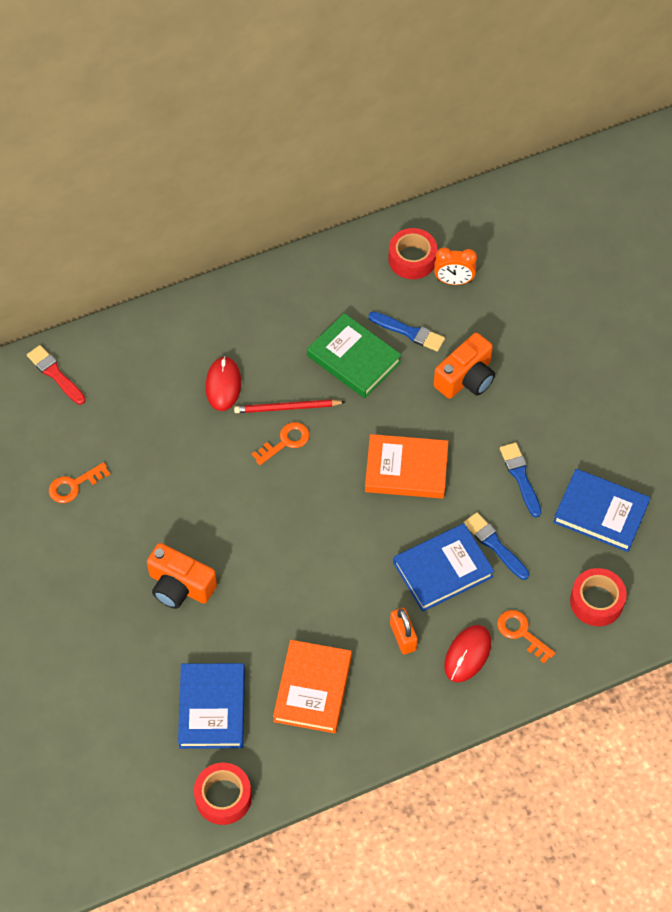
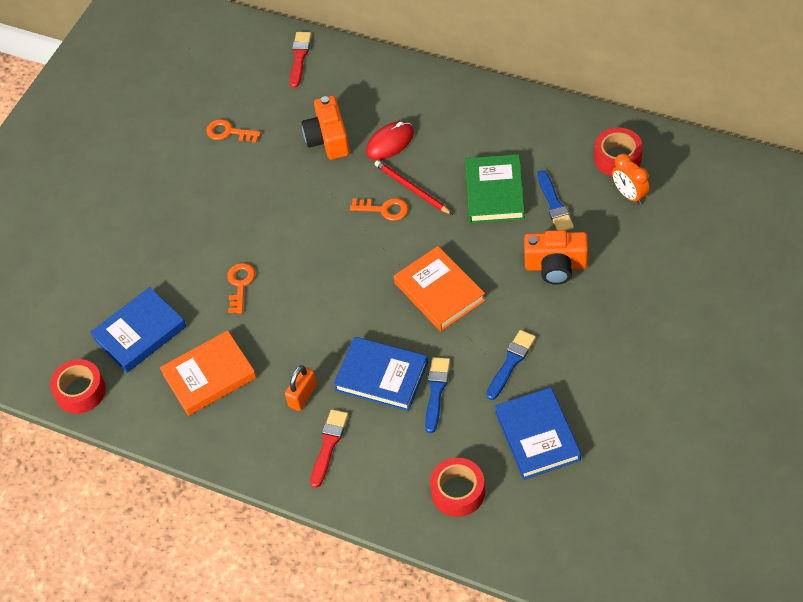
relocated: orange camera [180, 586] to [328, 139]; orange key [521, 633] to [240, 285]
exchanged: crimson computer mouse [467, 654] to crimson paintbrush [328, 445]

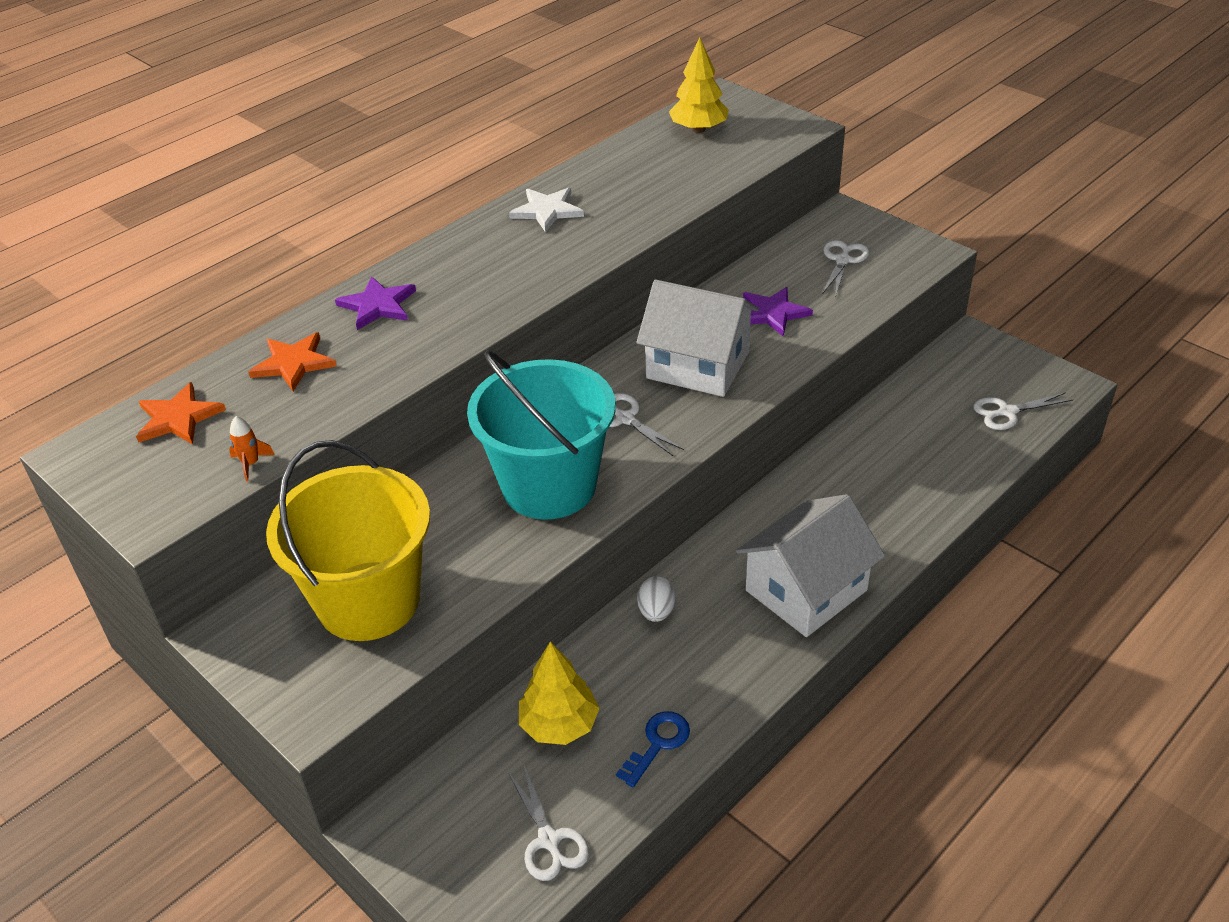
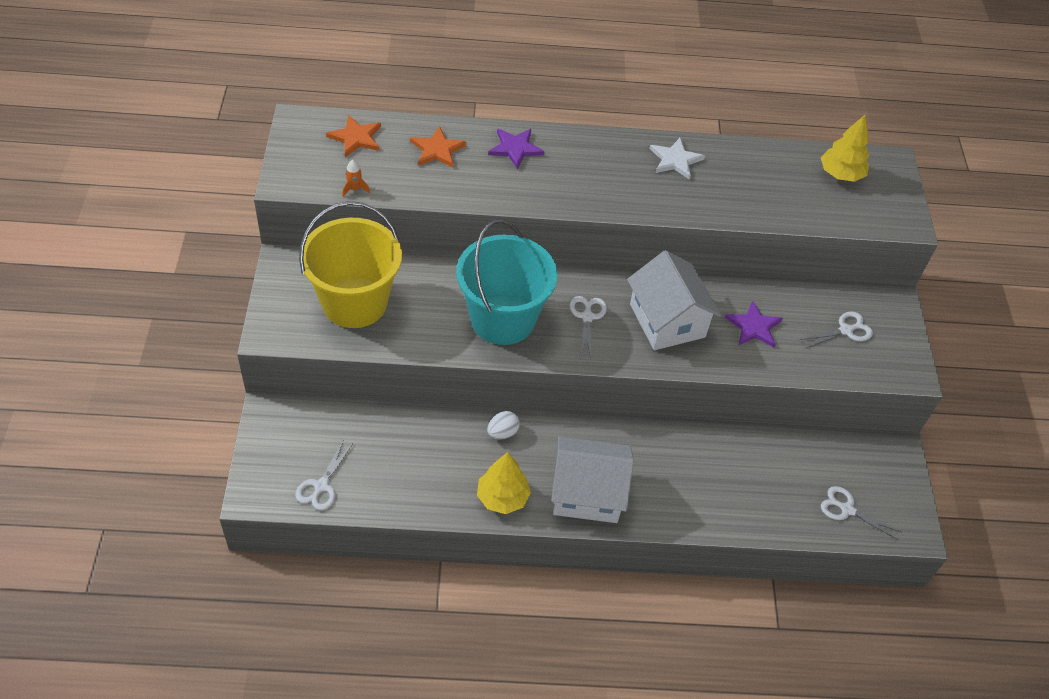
missing: royal blue key [657, 744]
relocated: bright yellow fir tree [559, 725] to [502, 497]

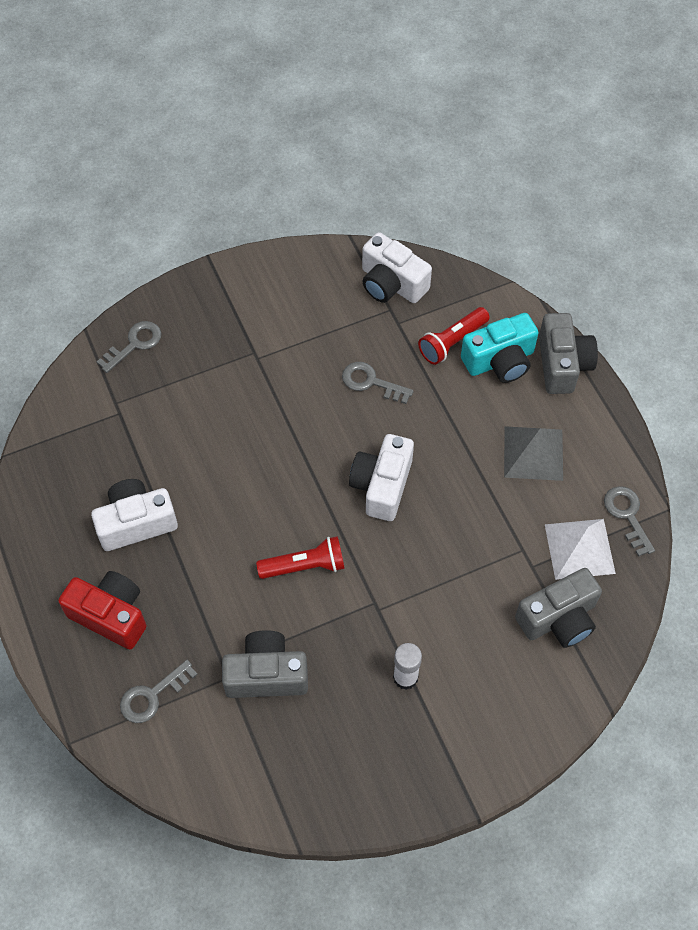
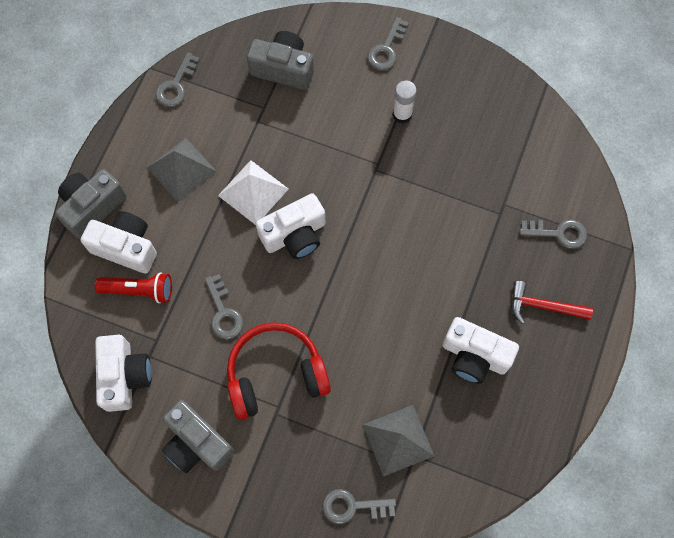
missing: crimson torch [305, 566]
appeared: grey key [386, 49]; crimson headphones [275, 374]; grey pyramid shape [398, 440]
relocated: pure white pyramid shape [579, 549] to [253, 192]; grey camera [266, 674] to [197, 443]
exchanged: crimson camera [110, 615] to crimson claw hammer [543, 306]
colour: teal camera [500, 361] to pure white camera [126, 247]

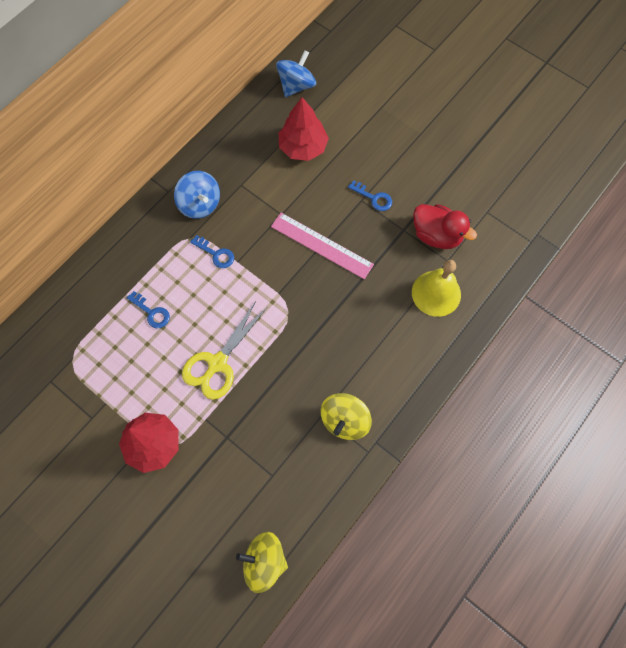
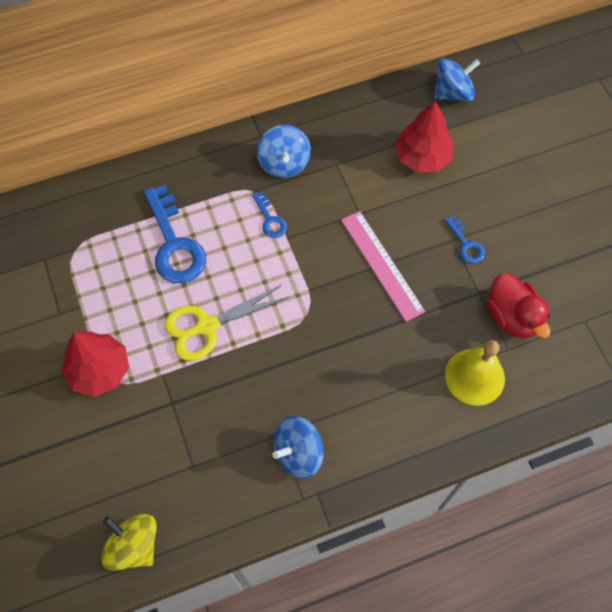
colour: bright yellow toy top [344, 420] to royal blue toy top [298, 453]
size: royal blue key [152, 312] = [174, 244] x2.02

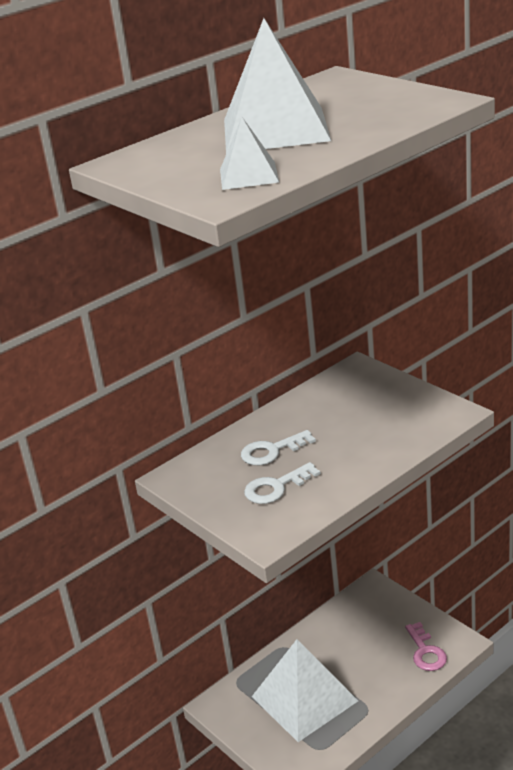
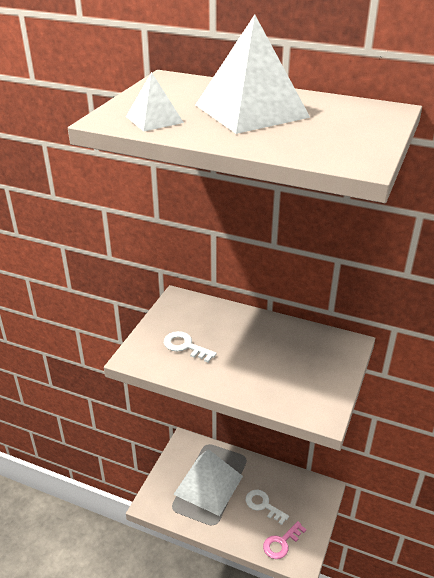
relocated: pure white key [272, 451] to [263, 505]

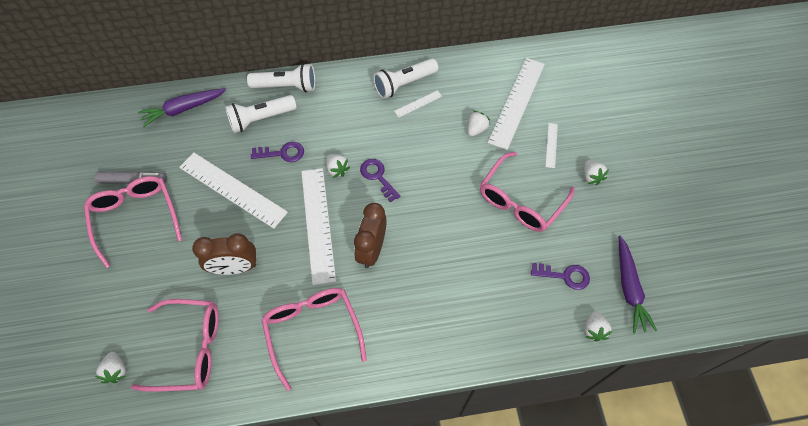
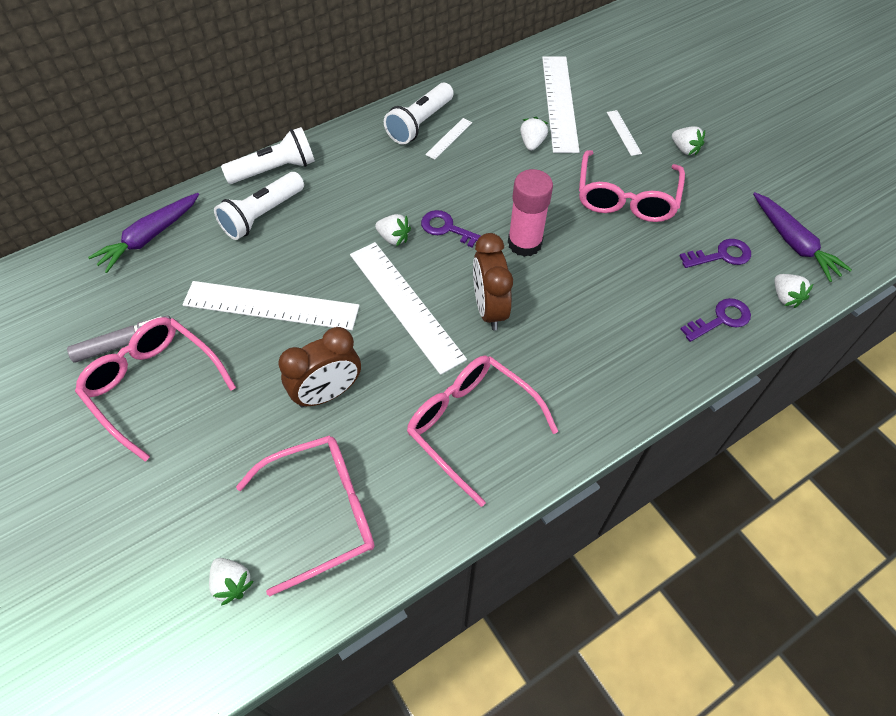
appeared: pink glue stick [524, 243]
relocated: royal purple key [282, 153] to [721, 319]

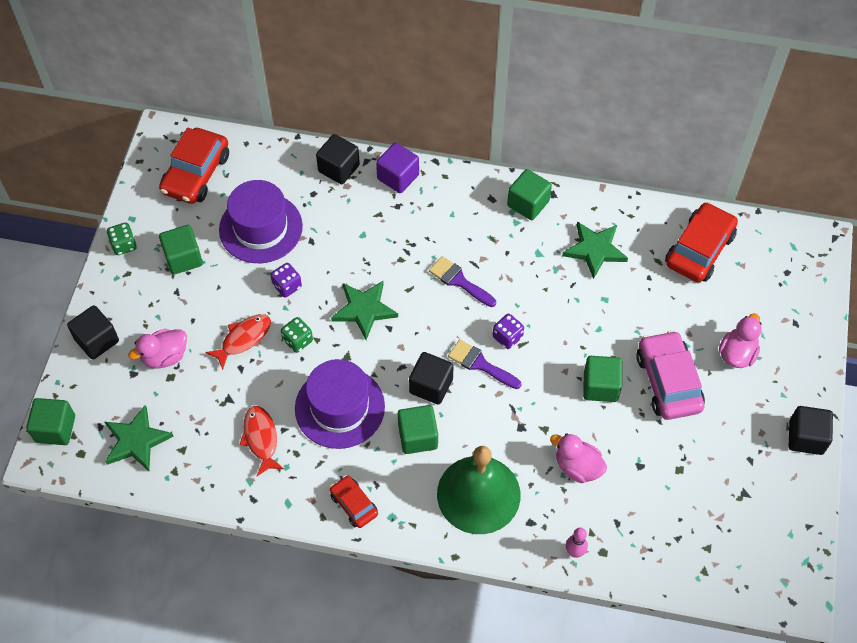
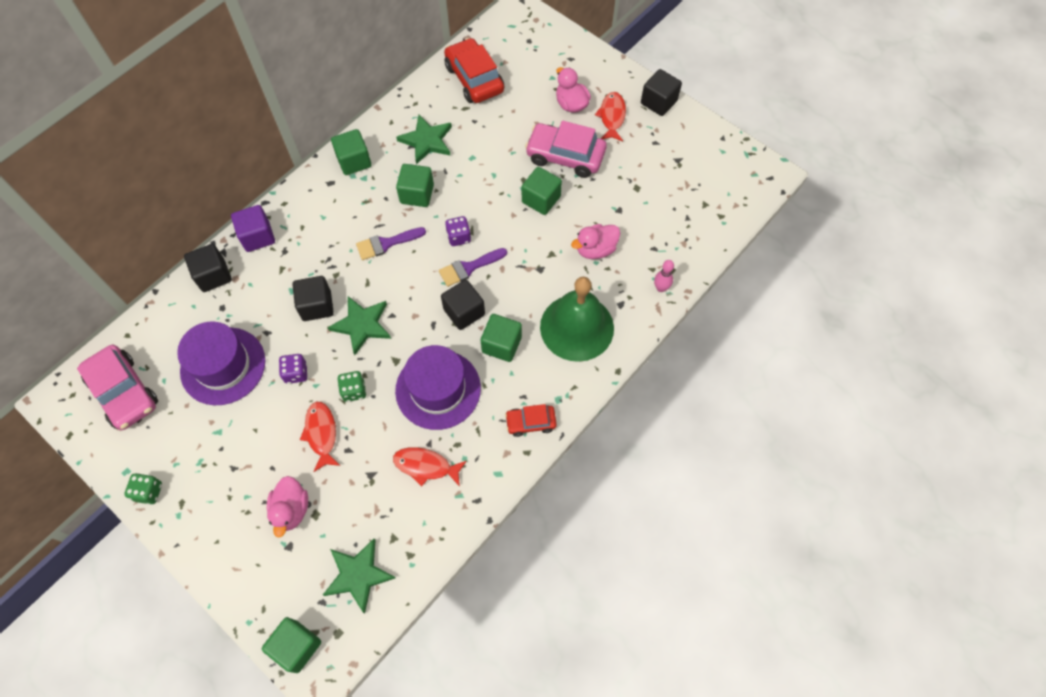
appeared: crimson fish figure [612, 117]
relocated: leaf-green block [183, 258] to [417, 194]; jet-black block [97, 340] to [317, 306]
colour: crimson car [196, 174] to pink car [124, 392]

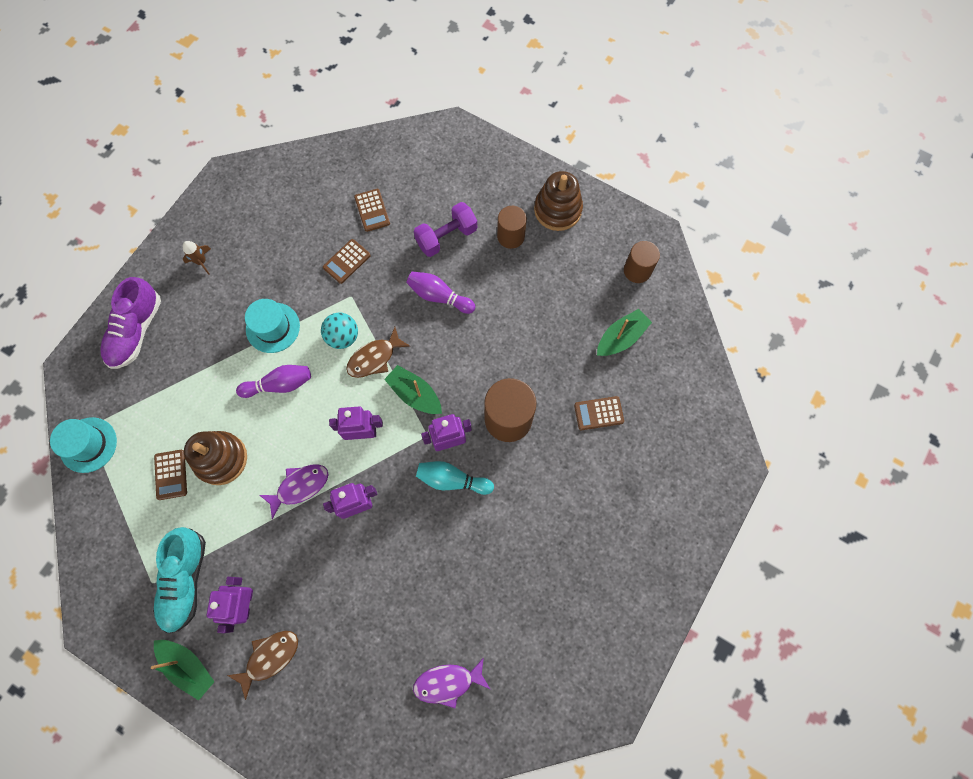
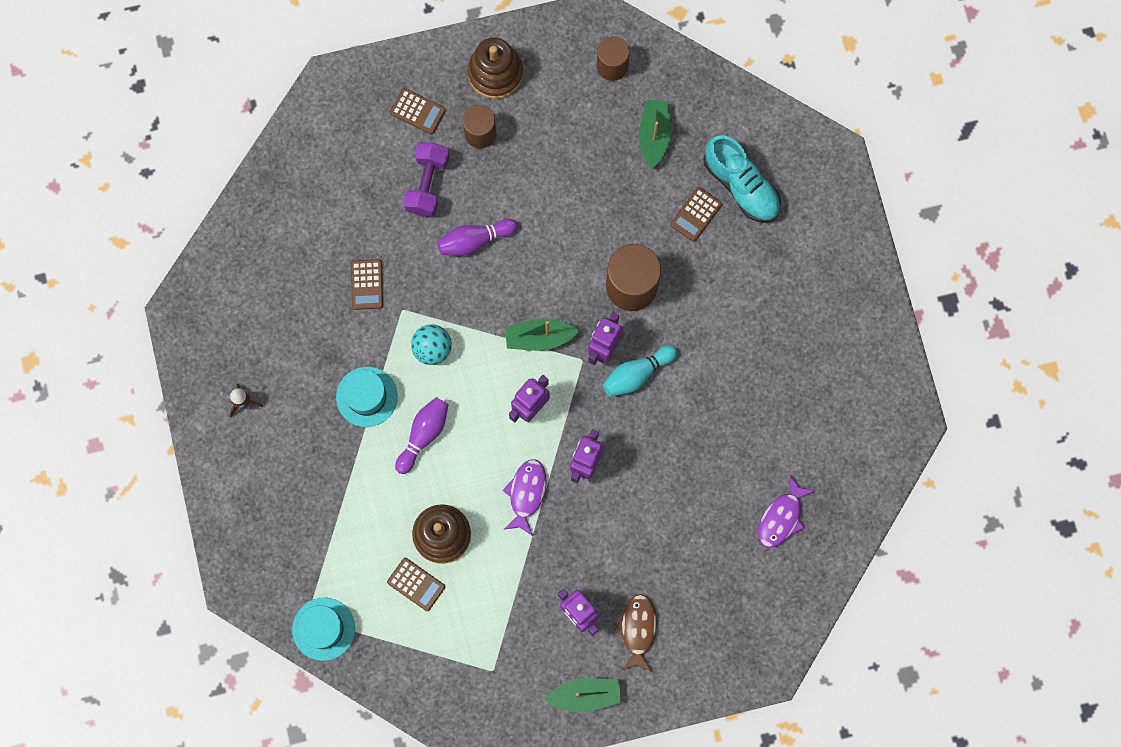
missing: royal purple sneaker [136, 331]; russet fish figure [374, 358]
relocated: russet calculator [372, 210] to [418, 111]; teal sneaker [185, 580] to [741, 185]

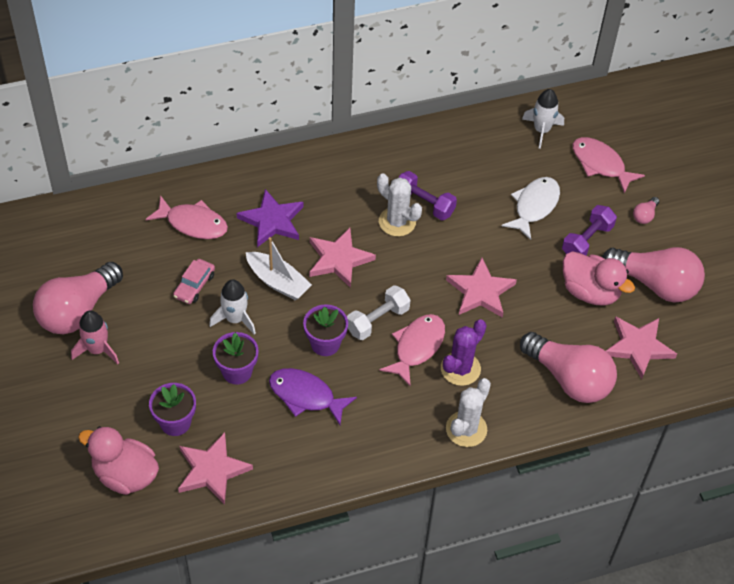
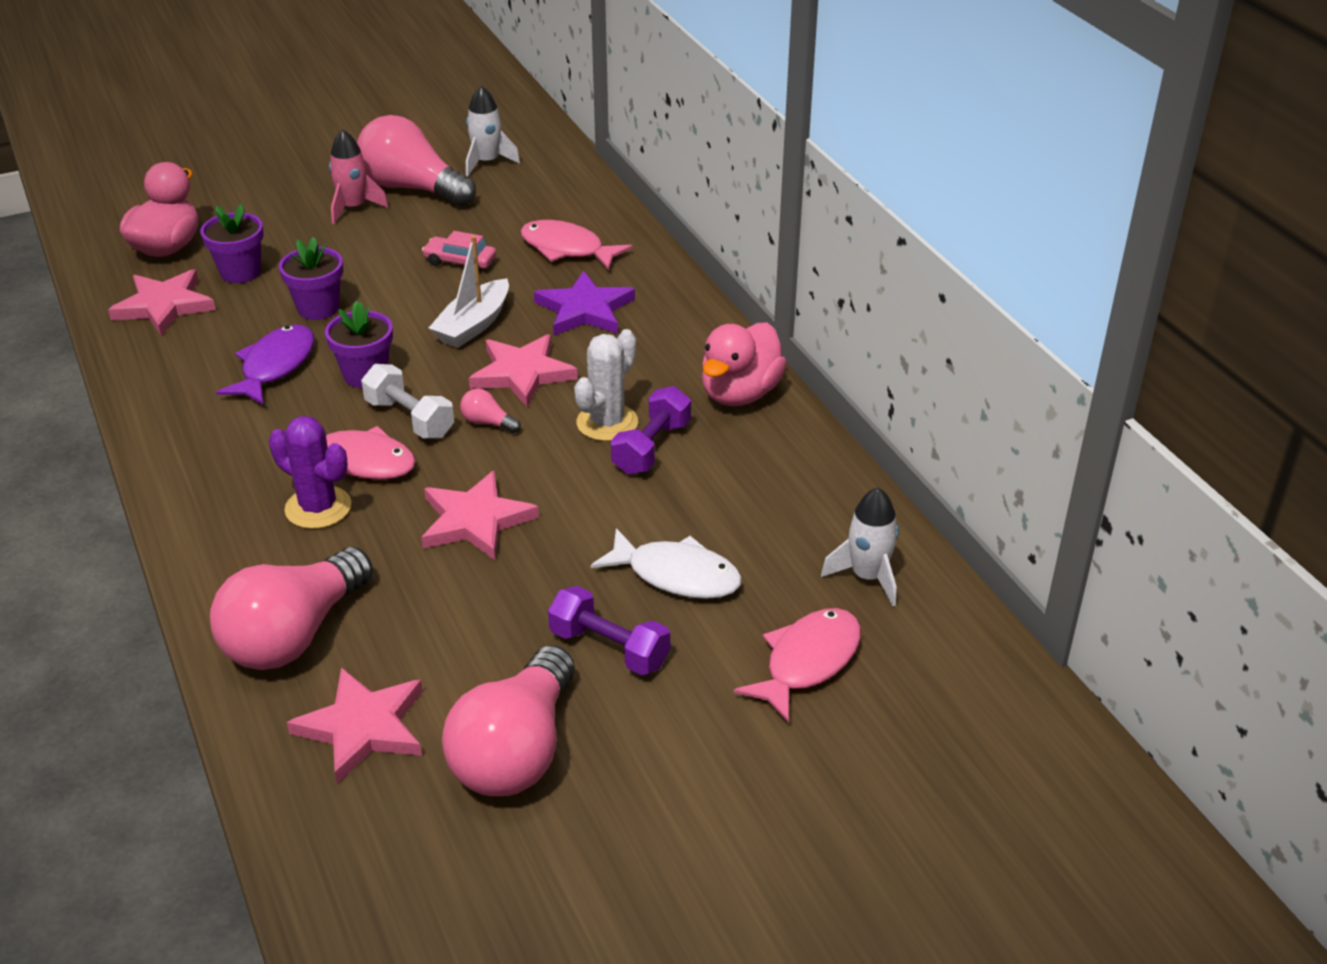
missing: pure white prickly plant [466, 429]
relocated: pink bulb [644, 215] to [488, 423]; pink toy duck [590, 292] to [740, 394]; pure white toy rocket [235, 319] to [487, 162]
spun: pink fish figure [193, 223] = [567, 249] 105 degrees clockwise

